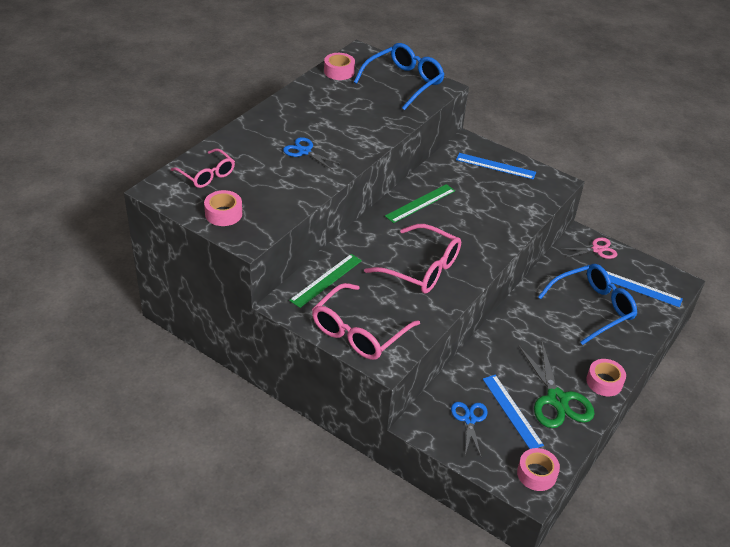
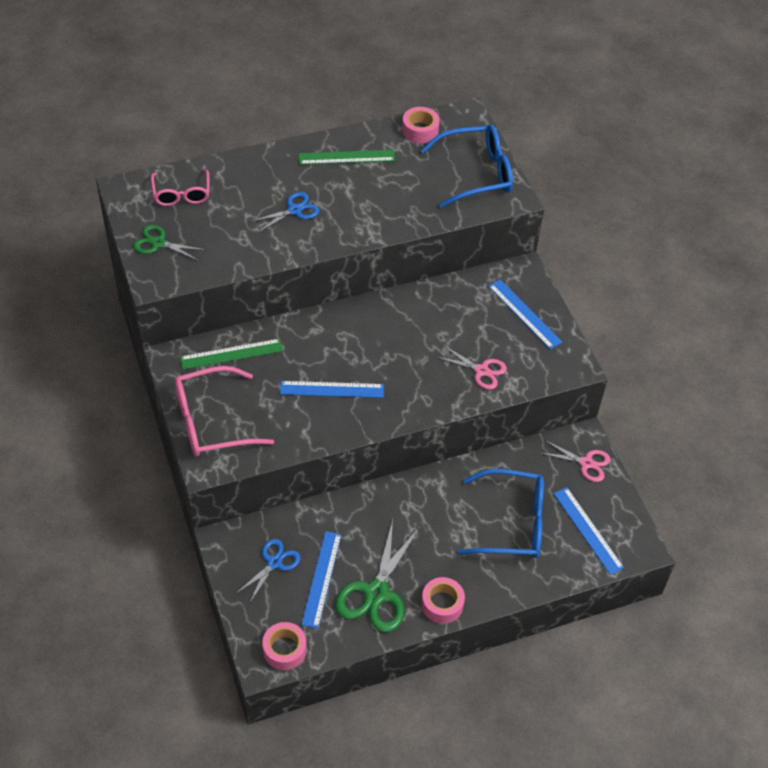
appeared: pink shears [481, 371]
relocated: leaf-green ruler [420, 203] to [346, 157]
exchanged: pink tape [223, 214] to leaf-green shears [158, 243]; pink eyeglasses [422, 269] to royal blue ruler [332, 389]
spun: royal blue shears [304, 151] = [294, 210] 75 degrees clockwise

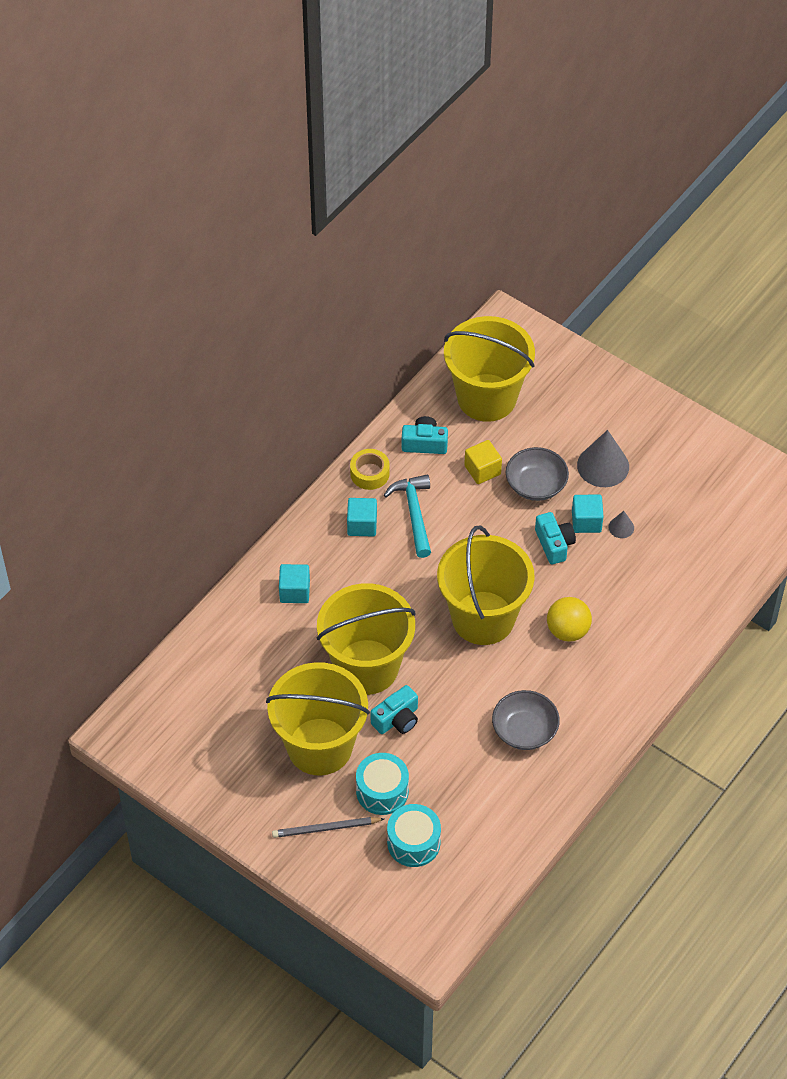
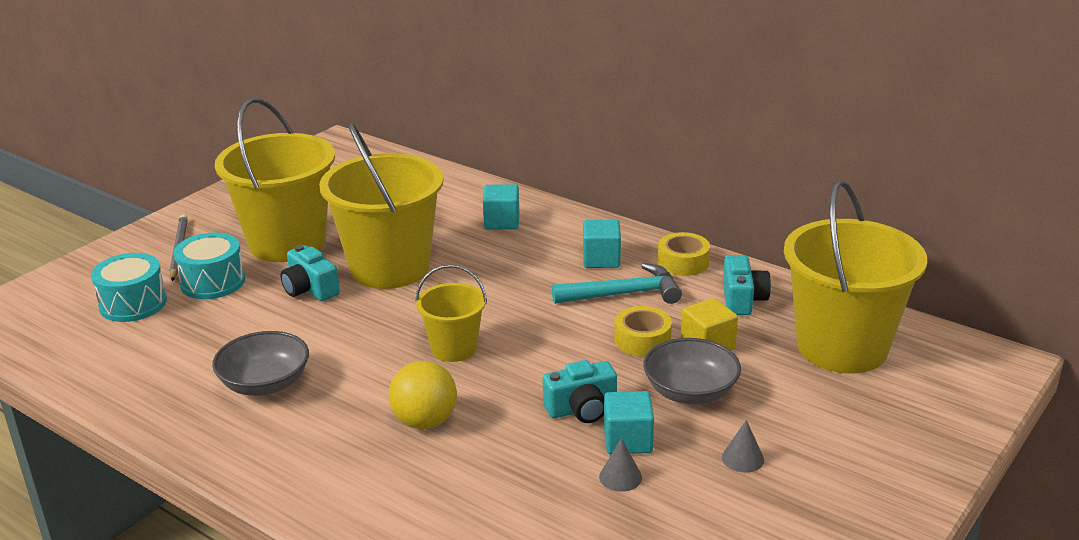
appeared: bright yellow tape [642, 340]
size: grey cone [603, 466] = [743, 458] x0.49; bright yellow sand bucket [483, 618] = [454, 348] x0.52

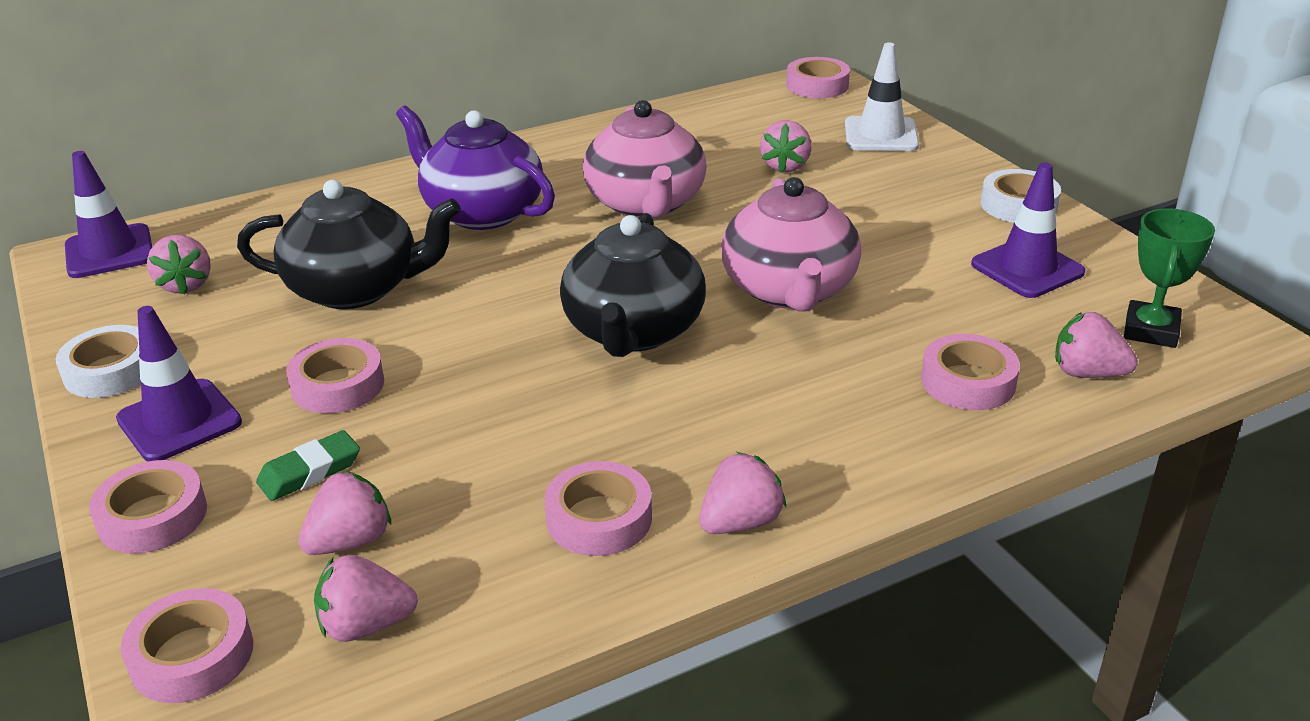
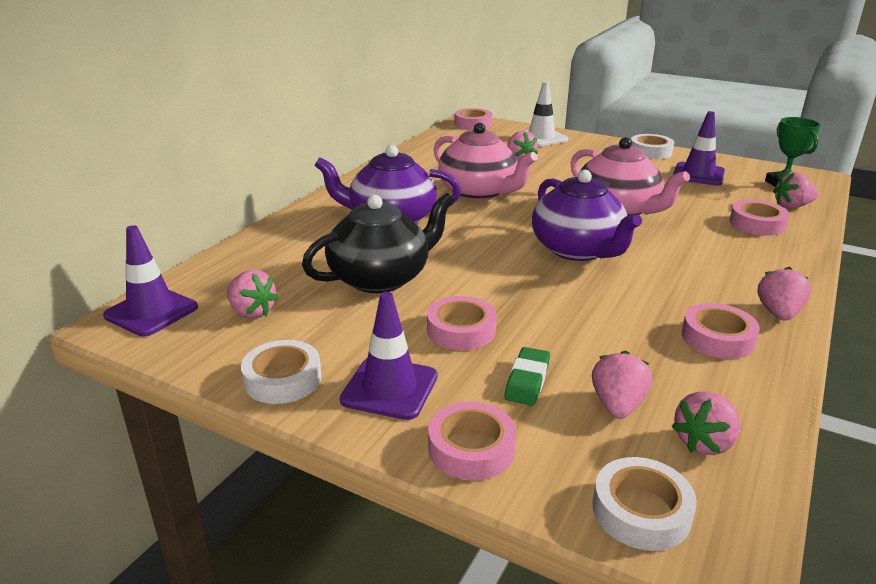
colour: jet-black teapot [634, 331] to royal purple teapot [578, 250]; pink tape [192, 655] to pure white tape [641, 511]

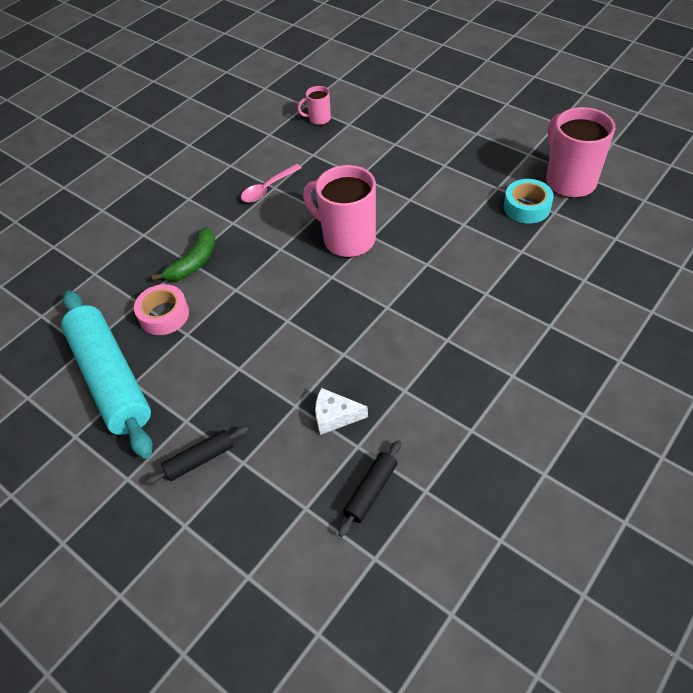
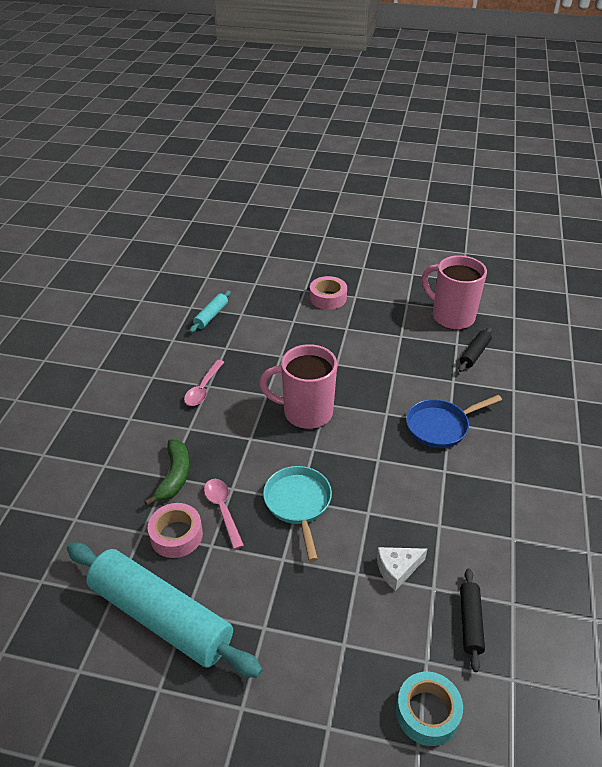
appeared: pink tape [328, 298]; royal blue skillet [440, 426]; teal skillet [298, 504]; pink tablespoon [223, 510]
relocated: teal tape [527, 207] to [427, 712]; jet-black dough roller [200, 459] to [474, 354]
exchanged: pink tea mug [319, 119] to teal dough roller [211, 316]

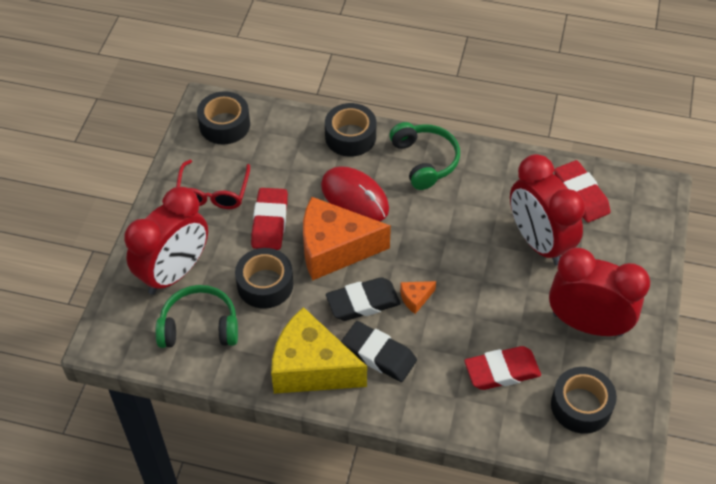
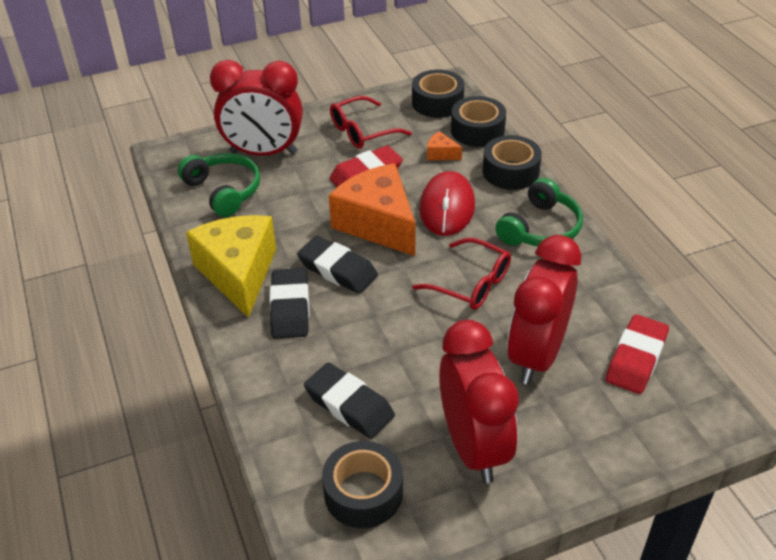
appeared: crimson eyeglasses [470, 283]
relocated: jet-black tape [265, 284] to [477, 130]; orange cheese [415, 298] to [441, 154]
colour: crimson gum eraser [502, 371] to jet-black gum eraser [349, 405]

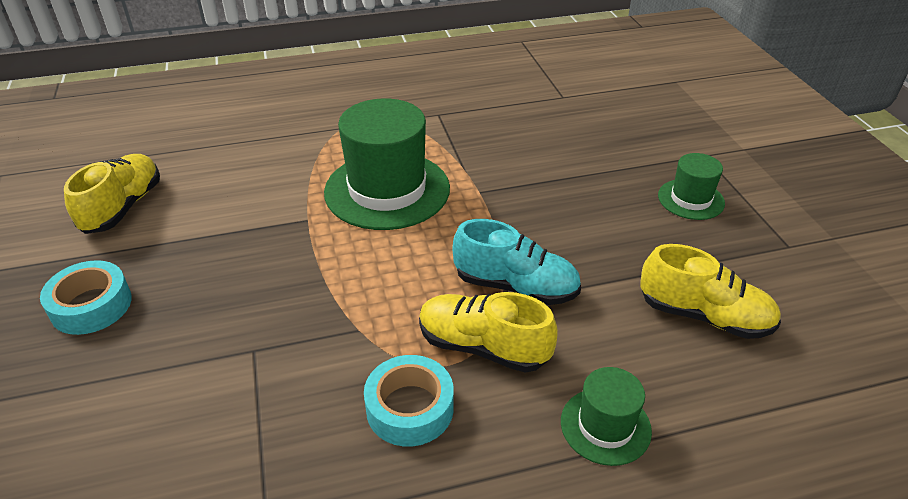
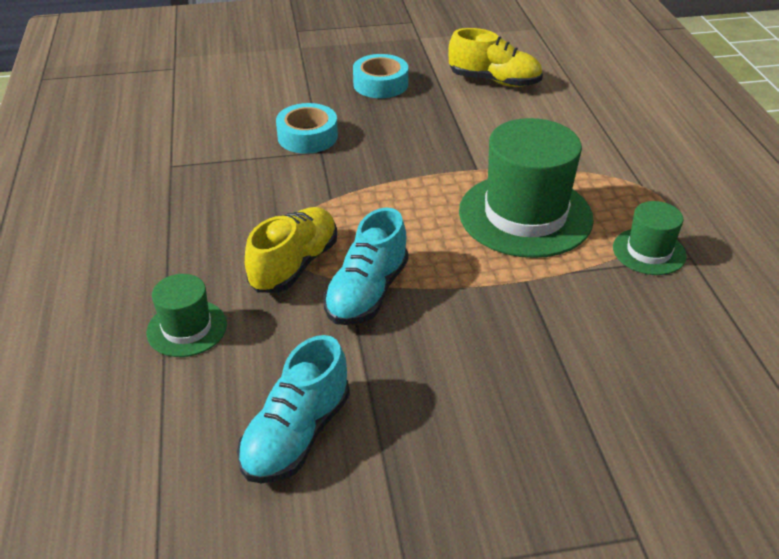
relocated: leaf-green hat [691, 199] to [649, 251]; teal tape [410, 408] to [307, 136]
colour: bright yellow sneaker [704, 316] to teal sneaker [296, 434]

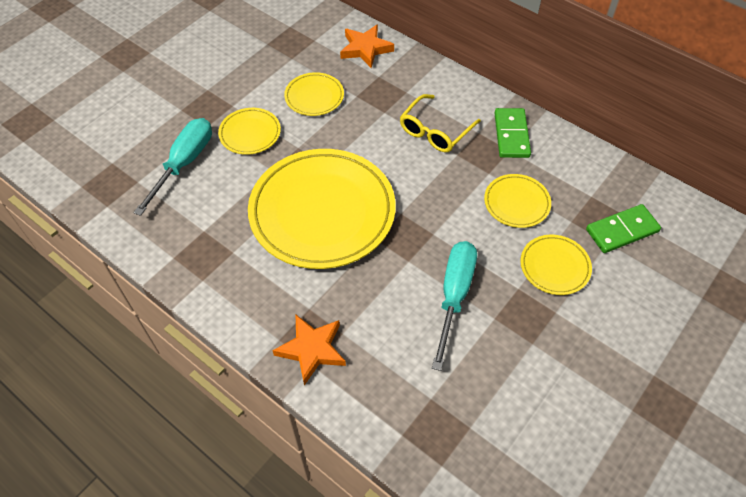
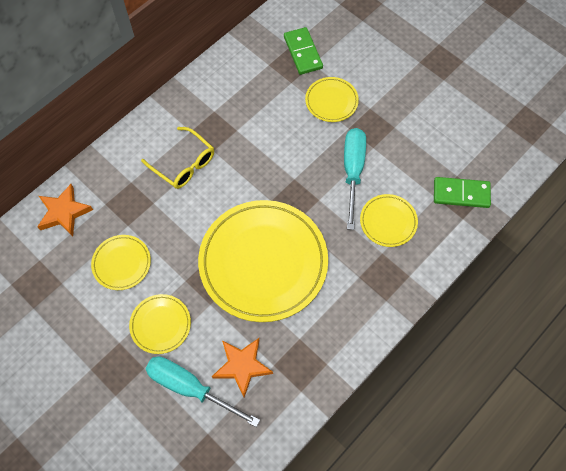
relocated: leaf-green domino tile [511, 135] to [461, 193]; bright yellow plate [516, 203] to [388, 222]; orange star shape [312, 349] to [242, 366]
spun: teal screwdriver [454, 295] = [352, 171] 75 degrees clockwise

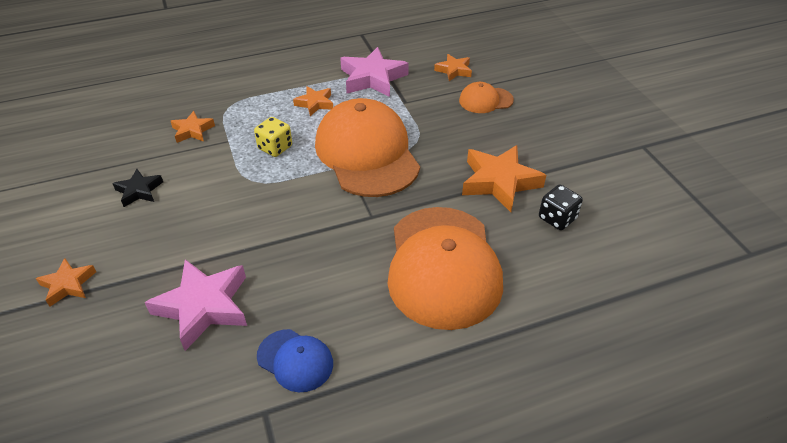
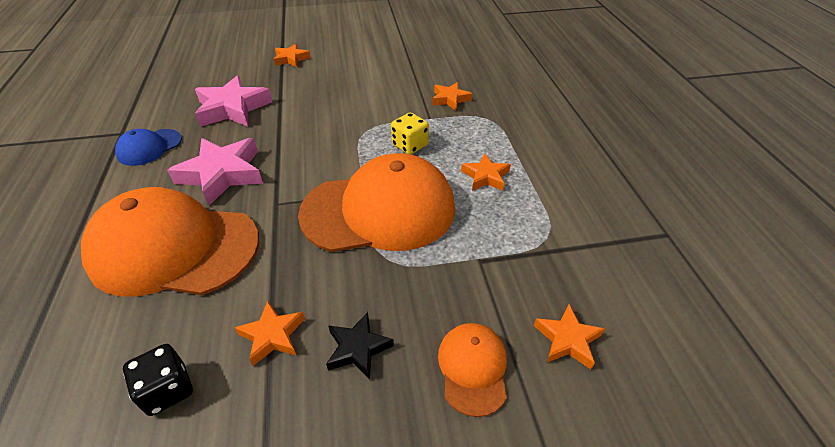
relocated: pink star shape [372, 78] to [222, 174]; jet-black star shape [139, 191] to [358, 348]
size: orange star shape [499, 182] = [272, 335] x0.56

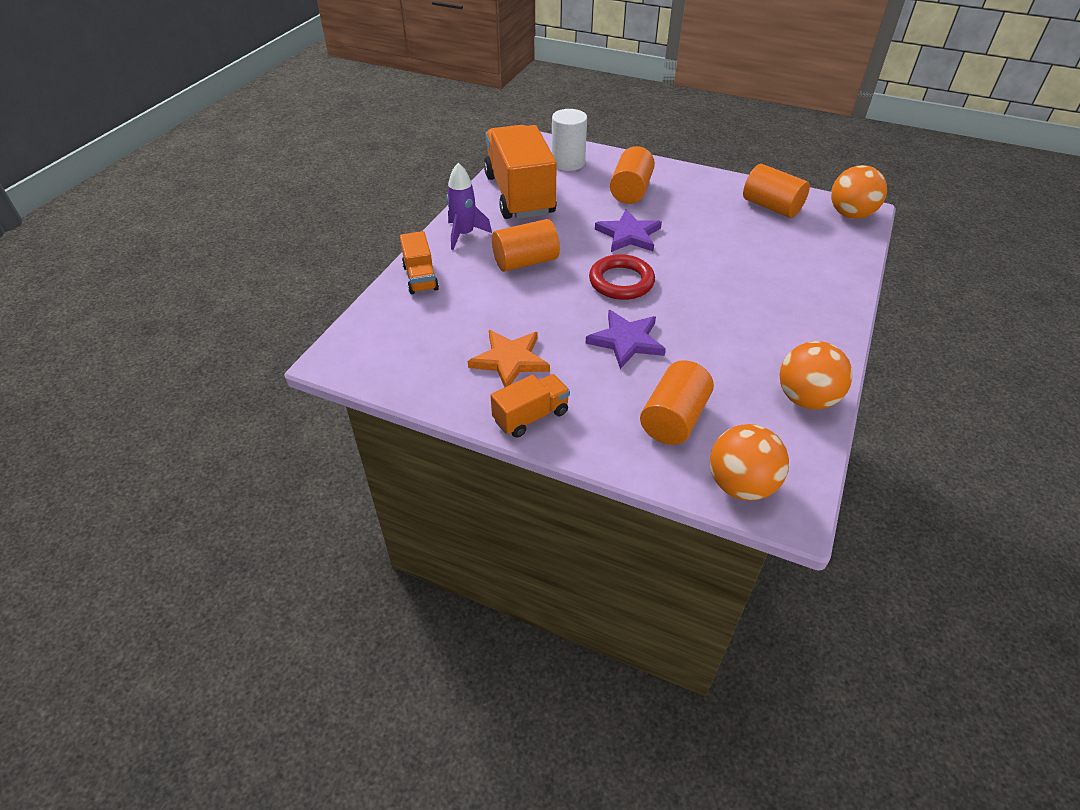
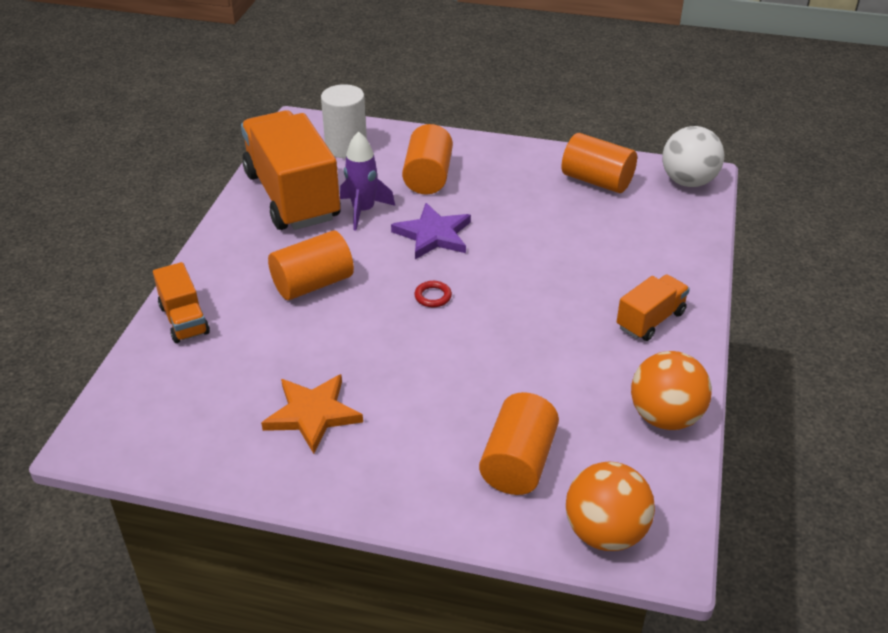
missing: royal purple star shape [626, 341]
relocated: royal purple toy rocket [464, 234] to [363, 211]; orange toy truck [531, 416] to [650, 320]
colour: orange ball [850, 214] to pure white ball [688, 181]
size: crimson hoop [621, 282] = [433, 296] x0.47

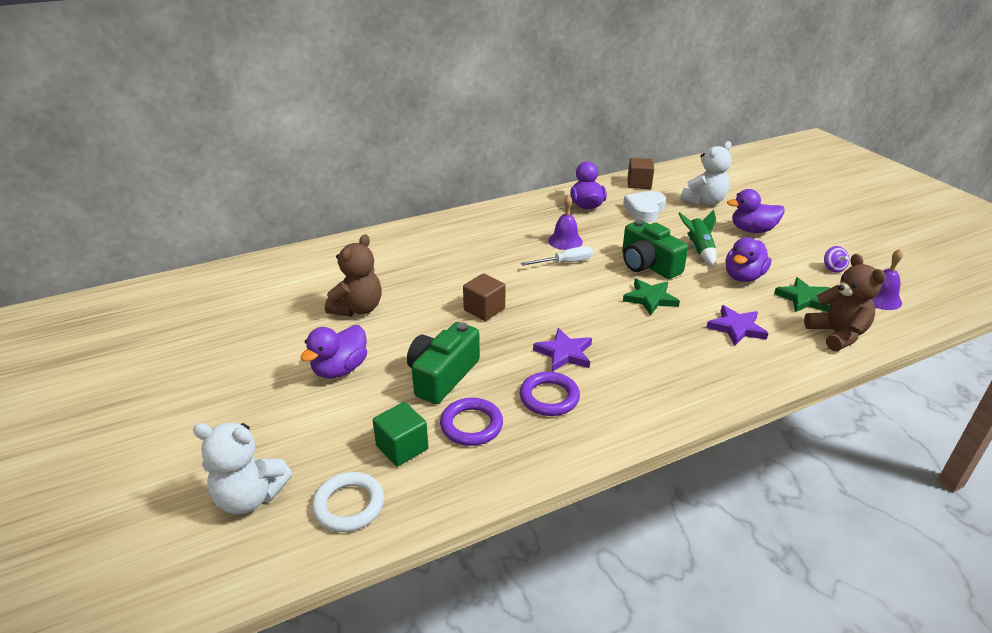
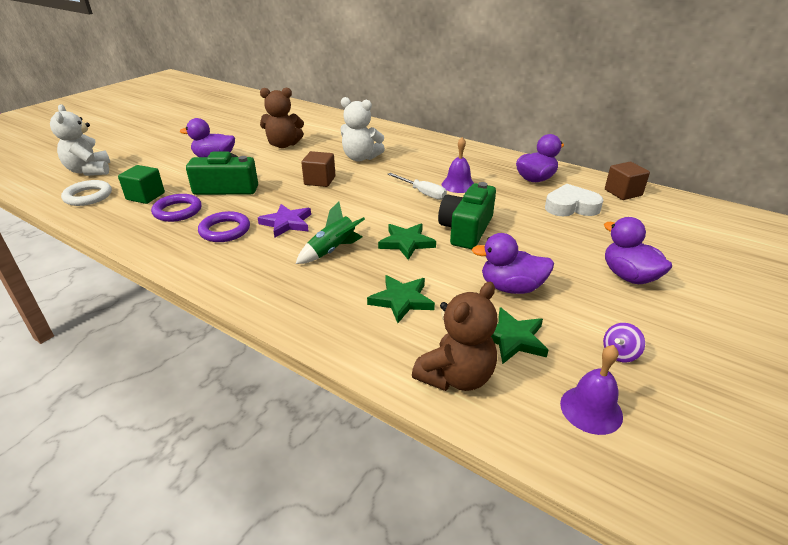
relocated: pure white teddy bear [704, 201] to [360, 158]; leaf-green toy rocket [699, 250] to [332, 250]
colour: royal purple star shape [736, 328] to leaf-green star shape [401, 300]

